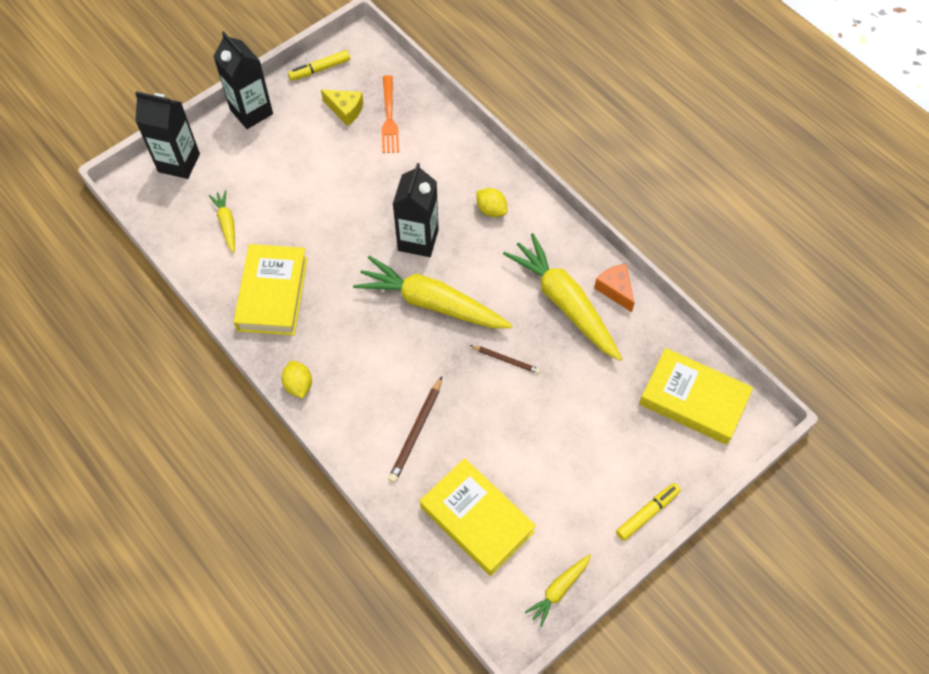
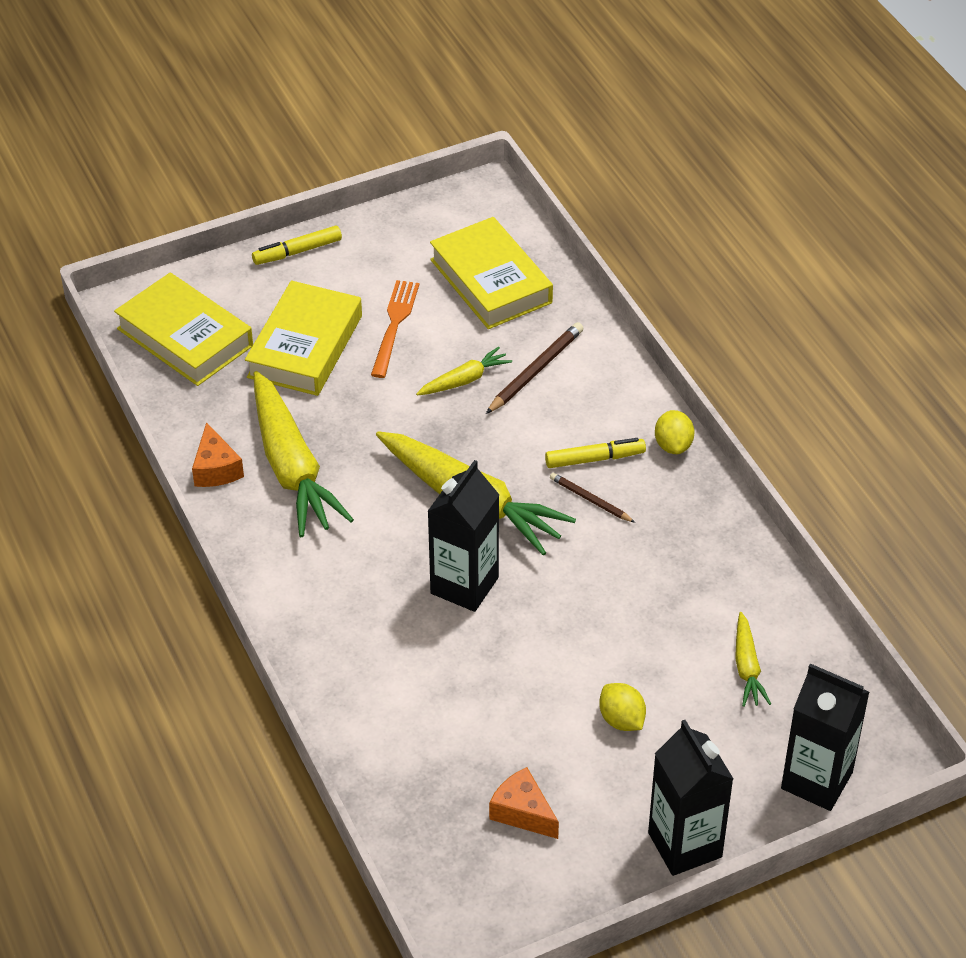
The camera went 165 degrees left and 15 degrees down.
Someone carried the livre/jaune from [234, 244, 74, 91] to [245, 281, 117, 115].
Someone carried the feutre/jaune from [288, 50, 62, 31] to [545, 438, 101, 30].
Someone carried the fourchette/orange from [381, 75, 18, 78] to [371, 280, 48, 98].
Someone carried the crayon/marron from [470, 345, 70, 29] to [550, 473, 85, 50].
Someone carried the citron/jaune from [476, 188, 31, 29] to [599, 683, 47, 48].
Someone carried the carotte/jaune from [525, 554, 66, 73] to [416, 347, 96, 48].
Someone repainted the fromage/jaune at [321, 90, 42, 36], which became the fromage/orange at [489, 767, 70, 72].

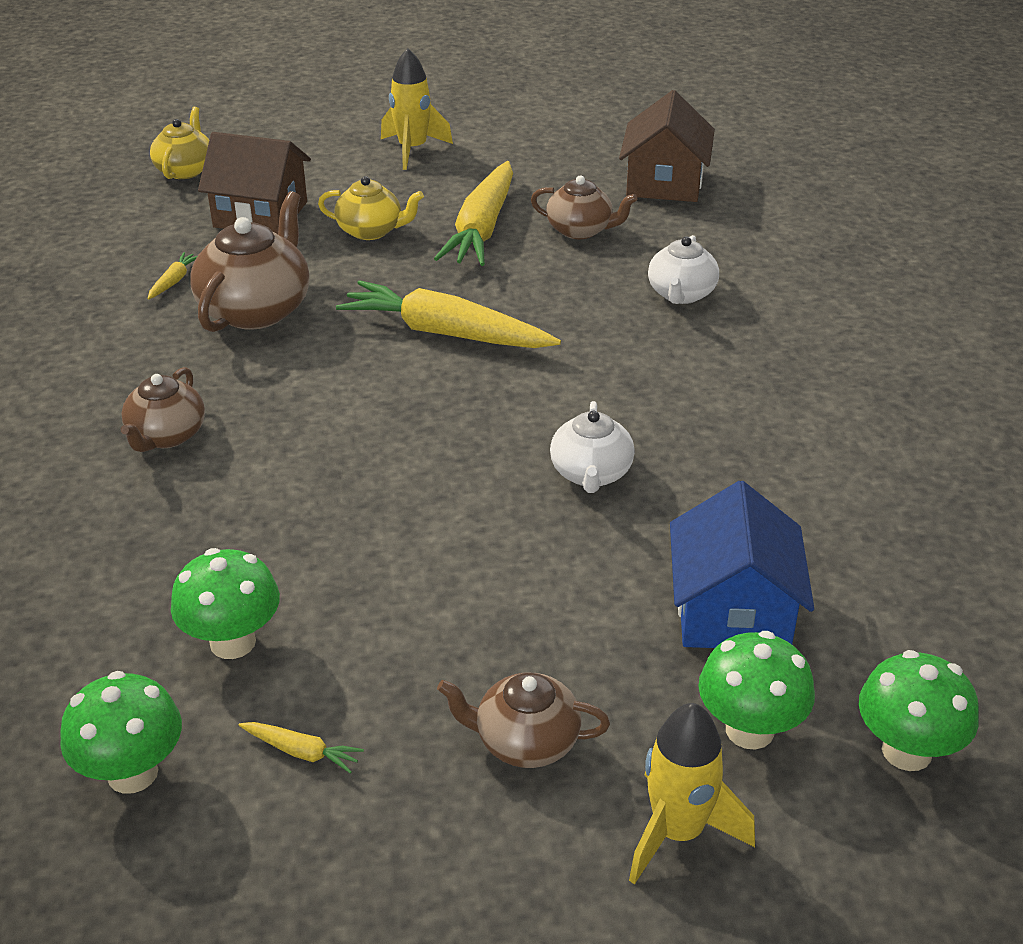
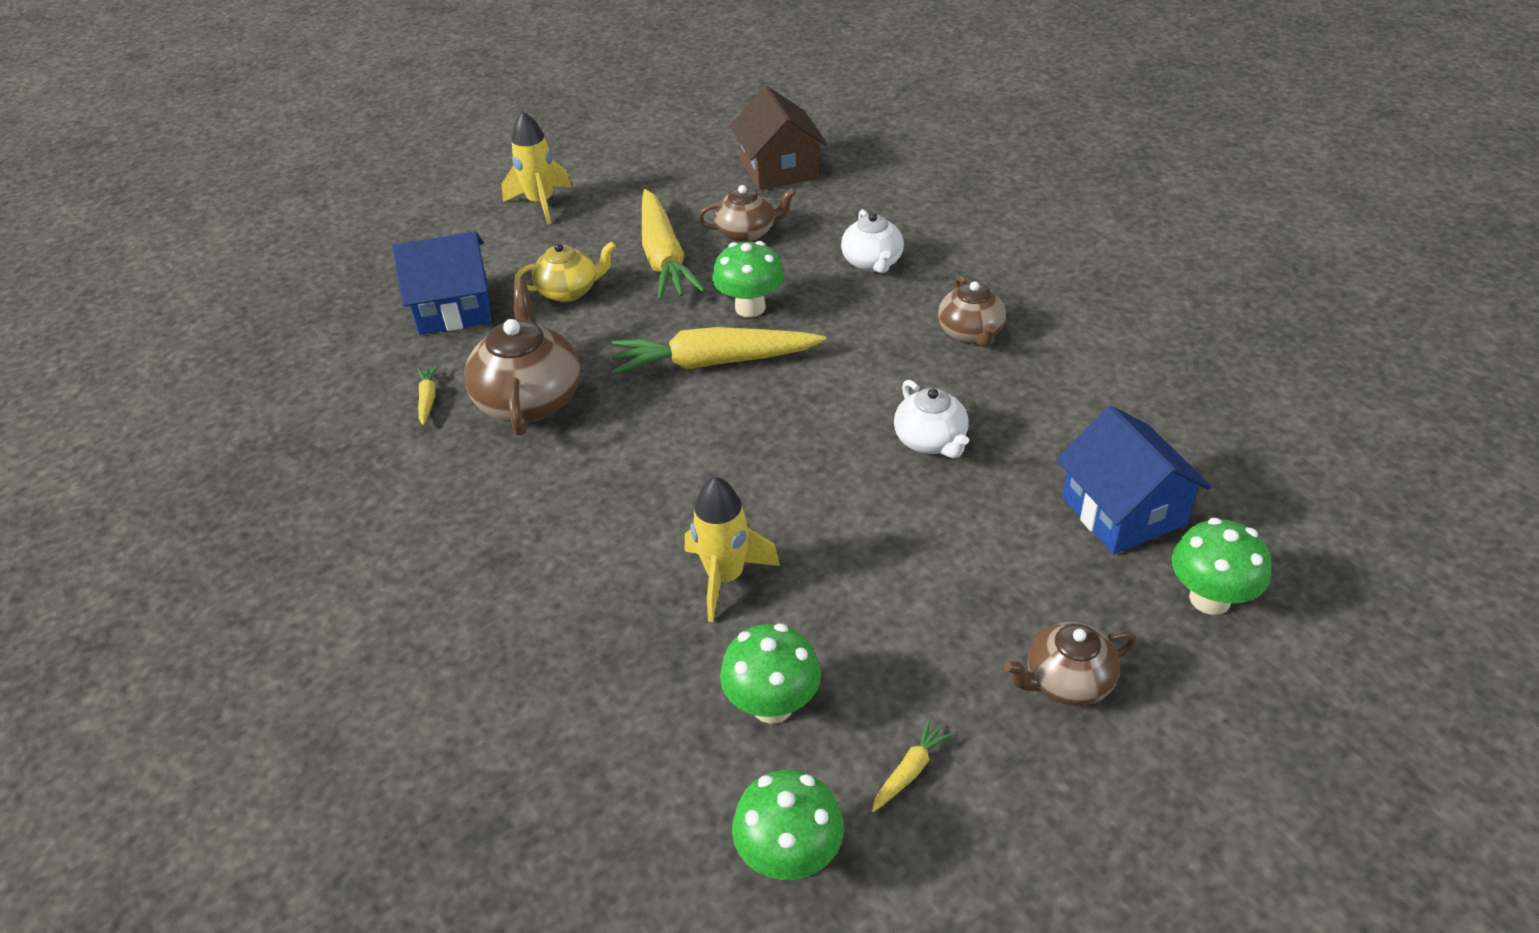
The camera went 25 degrees left and 5 degrees up.
Someone took away the théière/jaune at [150, 107, 59, 72].
Someone carried the théière/marron from [120, 367, 85, 85] to [938, 275, 68, 72].
Someone carried the fusée/jaune from [629, 703, 126, 182] to [685, 477, 95, 145].
Someone carried the champignon/vert from [859, 650, 120, 121] to [712, 241, 72, 76].
Someone repainted the maison/marron at [198, 132, 113, 102], which became the maison/bleu at [392, 232, 99, 103].
Someone rotated the carotte/jaune at [238, 722, 126, 52] by 45 degrees counterclockwise.

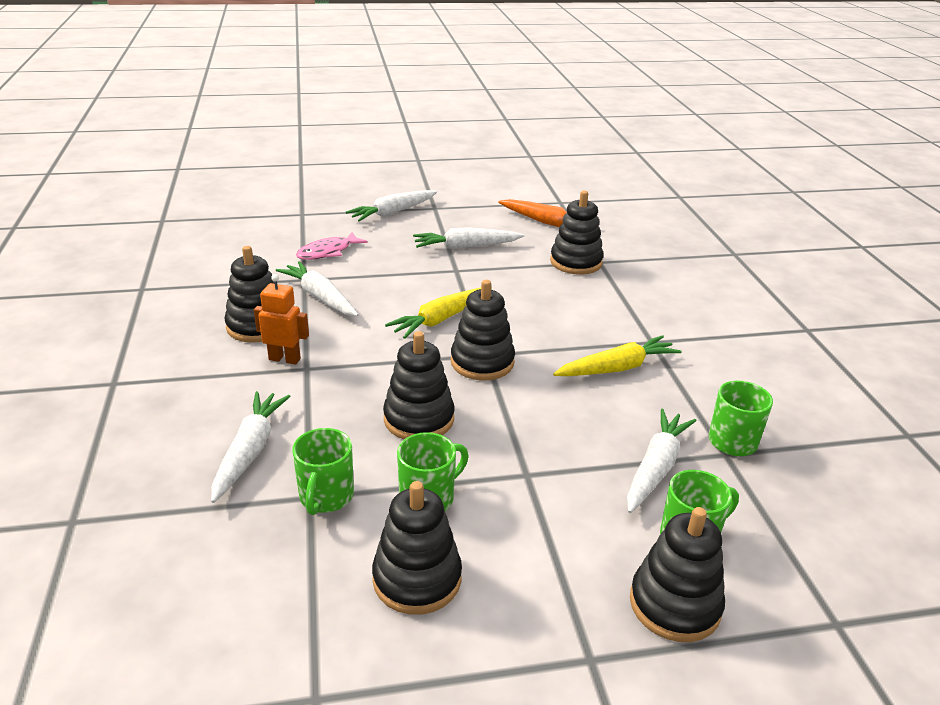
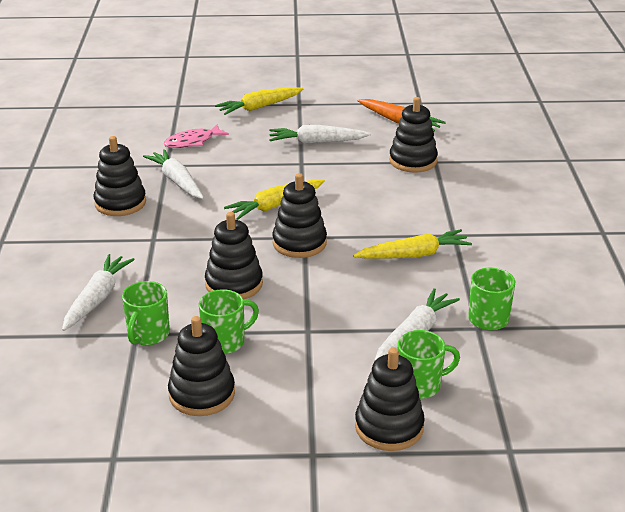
The camera went 10 degrees right and 0 degrees up.
Someone took away the robot/orange at [254, 274, 55, 91].
Someone repainted the carotte/blanc at [346, 190, 91, 32], which became the carotte/jaune at [215, 87, 89, 28].

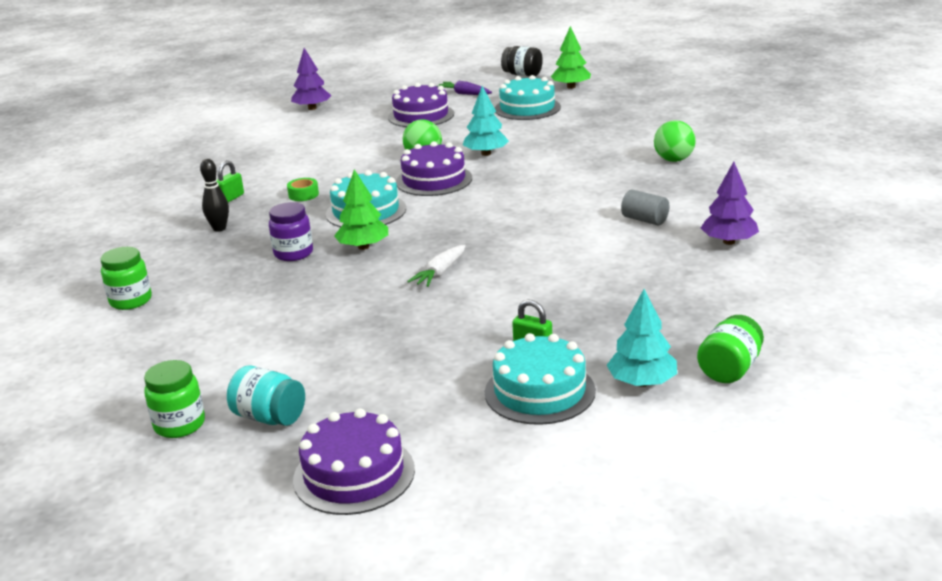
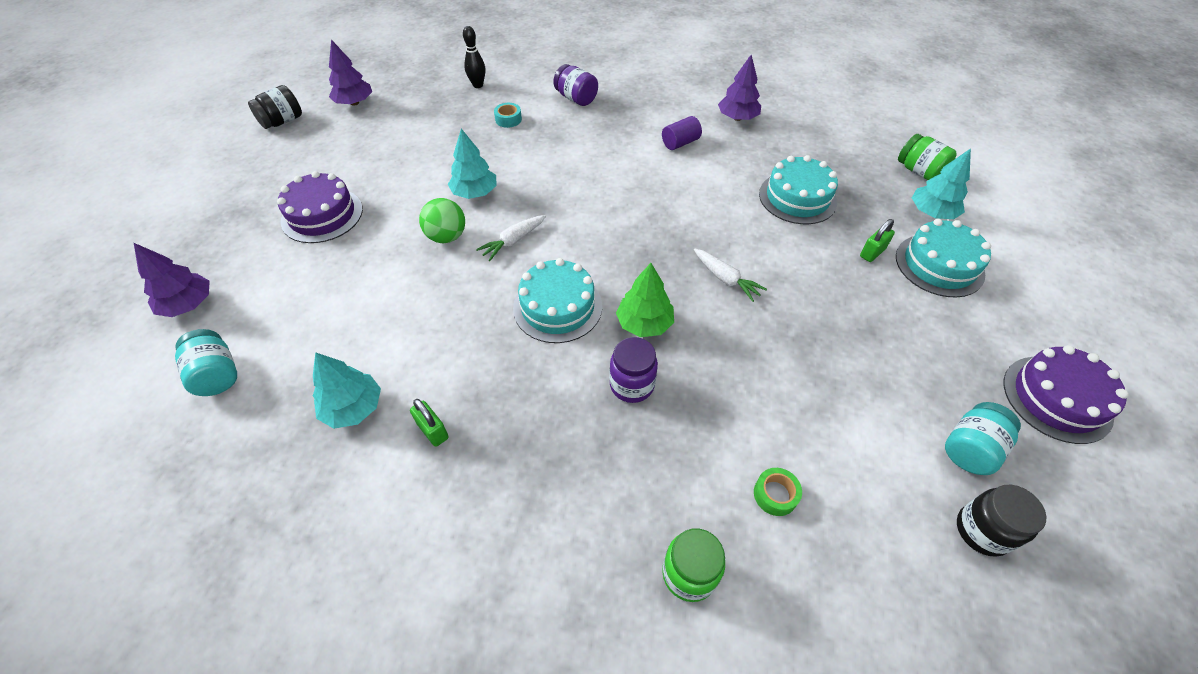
The camera went 75 degrees left and 25 degrees up.
Someone took away the carotte/violet at [437, 81, 55, 14].
Someone put down the bocal/turquoise at [175, 329, 62, 67].
Someone put down the arbre/turquoise at [313, 352, 68, 77].
Someone put down the ruban adhésif/turquoise at [494, 103, 28, 25].
Someone carried the quille/noir from [200, 159, 29, 72] to [463, 26, 22, 62].
Someone carried the ruban adhésif/vert from [287, 178, 32, 23] to [754, 468, 48, 48].
Someone carried the gâteau/turquoise from [495, 75, 66, 45] to [759, 155, 79, 69].
Someone swapped the gâteau/violet at [396, 141, 76, 55] for the carotte/blanc at [476, 215, 70, 46].
Someone swapped the balle/vert at [654, 120, 42, 42] for the bocal/violet at [553, 64, 45, 42].
Someone repainted the bocal/vert at [144, 360, 61, 78], which became the bocal/noir at [957, 485, 90, 71].
Someone repainted the arbre/vert at [551, 26, 40, 63], which became the arbre/violet at [329, 39, 43, 67].
Someone repainted the cylindre/gris at [621, 190, 48, 35], which became the cylindre/violet at [662, 116, 40, 34].

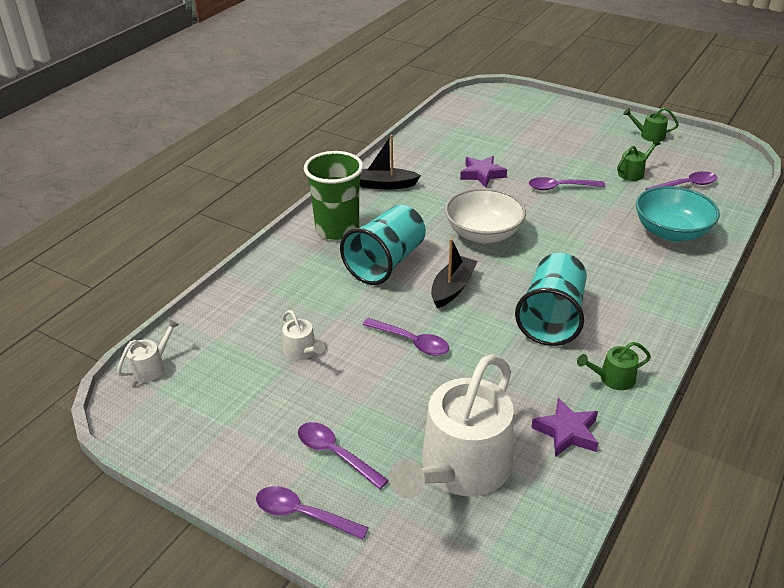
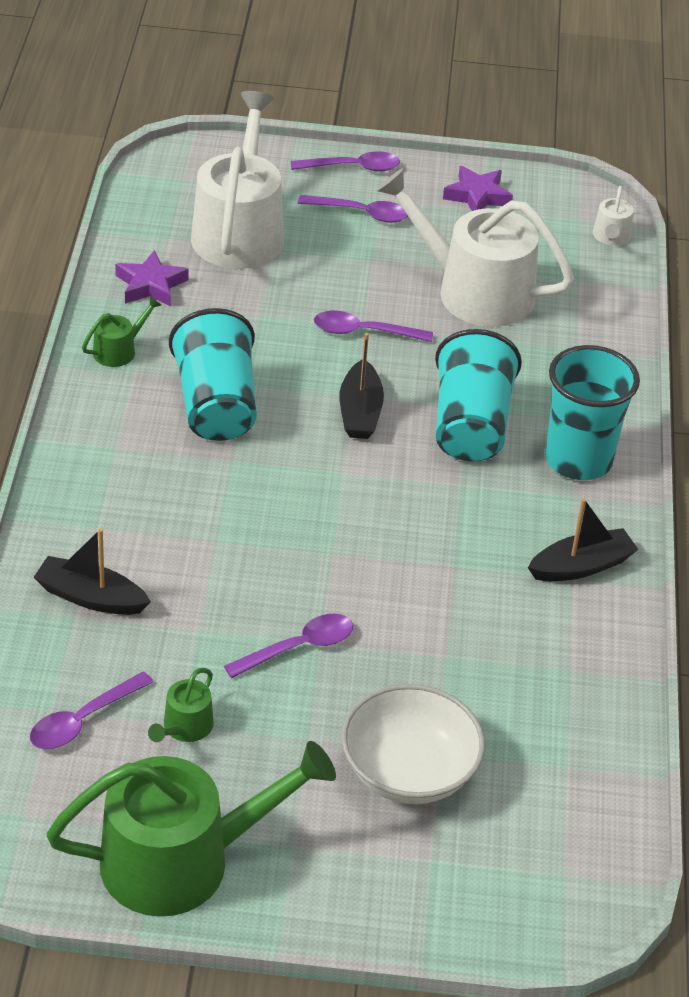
The camera went 150 degrees right and 5 degrees up.
Someone carried the bol/blanc from [445, 188, 81, 55] to [341, 684, 144, 120].
Someone carried the étoile/violet from [460, 156, 47, 31] to [443, 166, 70, 45].
Someone swapped the bol/turquoise at [636, 186, 84, 56] for the bateau/noir at [33, 528, 118, 87].
Someone repainted the gobelet/vert at [304, 151, 59, 89], which became the gobelet/turquoise at [545, 345, 95, 135].
Someone scaled the arrosoir/blanc at [282, 310, 43, 50] by 2.37.
Someone scaled the arrosoir/vert at [623, 108, 56, 34] by 2.37.

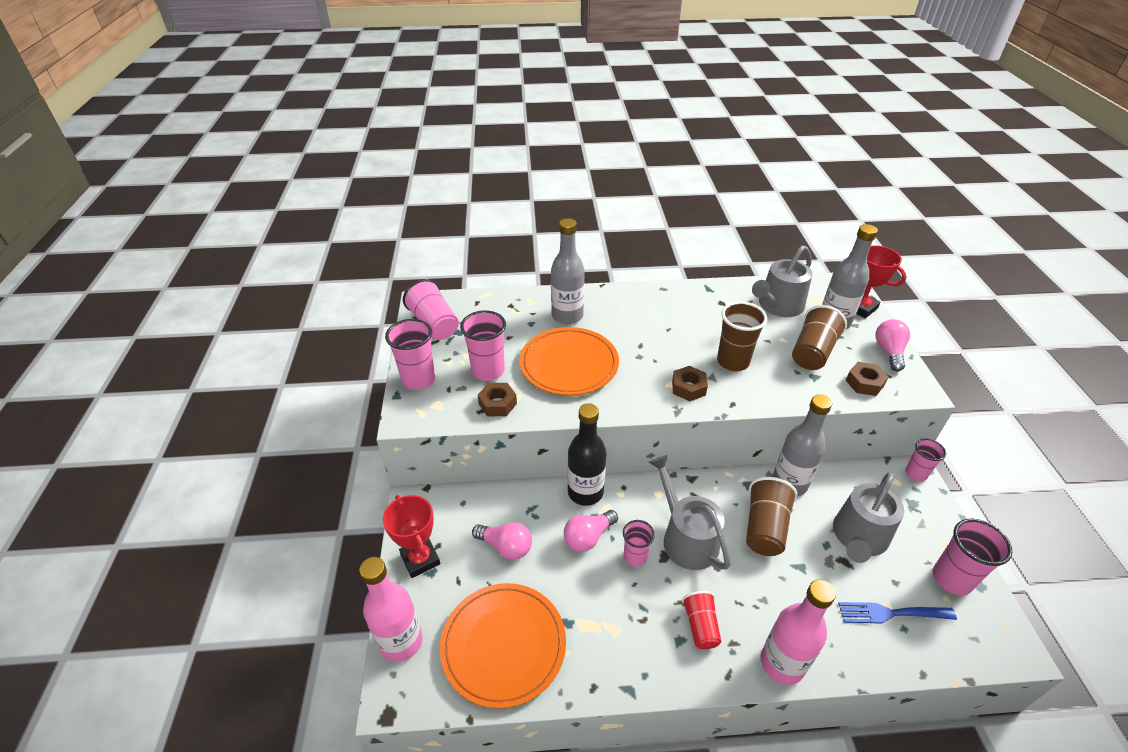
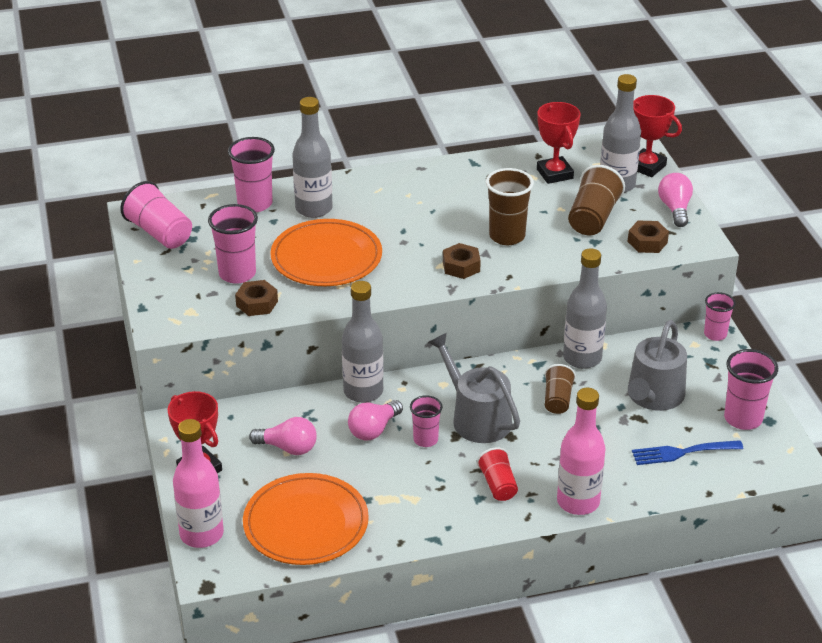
The camera went 10 degrees left and 5 degrees down.
Someone carried the gobelet/rose from [385, 319, 50, 71] to [228, 137, 47, 75].
Someone swapped the arrosoir/gris at [752, 245, 61, 72] for the trophée/rouge at [537, 102, 44, 82].
Someone repainted the bouteille/noir at [567, 403, 39, 103], which became the bouteille/gris at [342, 281, 42, 122].
Someone scaled the gobelet/marron at [746, 477, 51, 79] by 0.64.

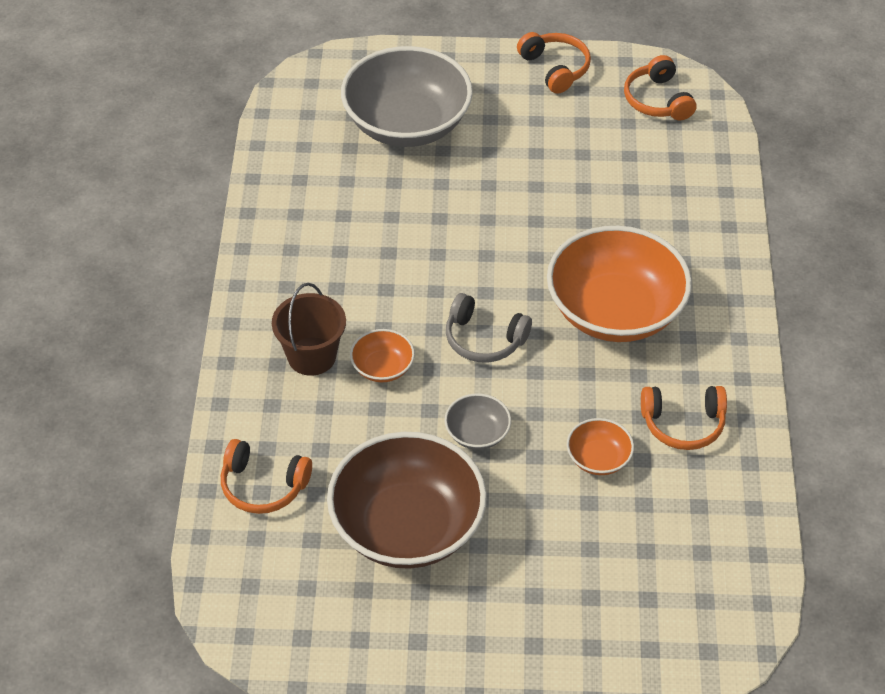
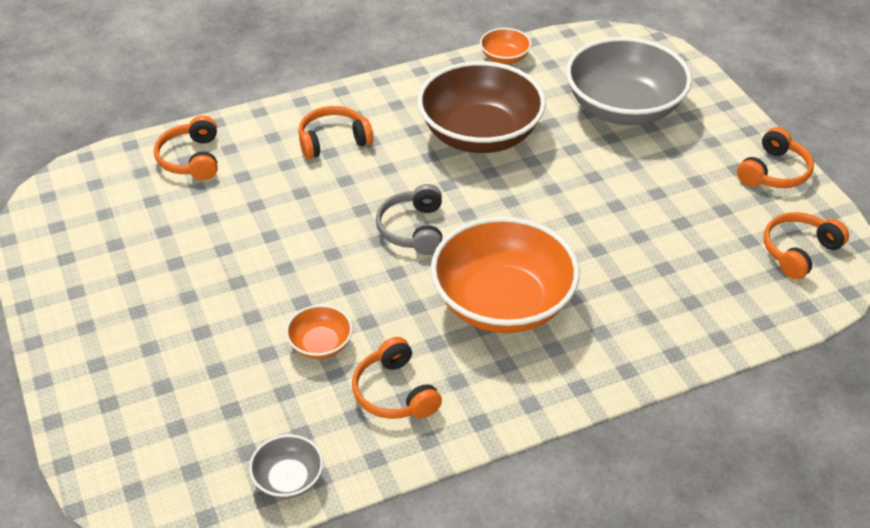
The camera went 65 degrees right and 5 degrees down.
Someone carried the bol/marron from [327, 432, 160, 137] to [418, 61, 128, 92].
Someone carried the bol/orange from [350, 329, 65, 53] to [480, 28, 52, 36].
Someone carried the bol/gris from [445, 393, 66, 57] to [249, 434, 74, 65].
Someone swapped the seau/marron at [272, 283, 74, 93] for the casque audio/orange at [298, 106, 76, 53].

